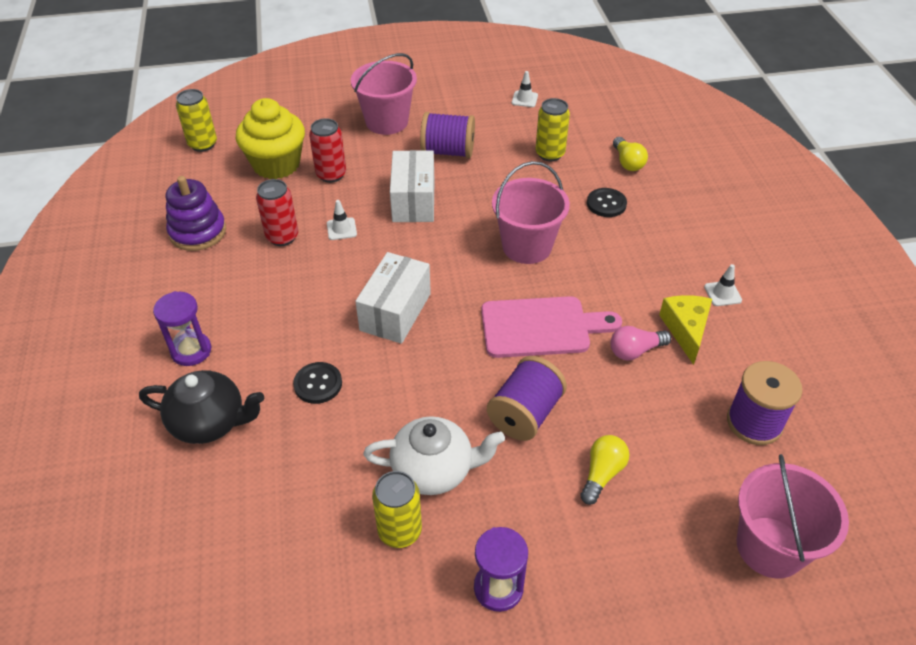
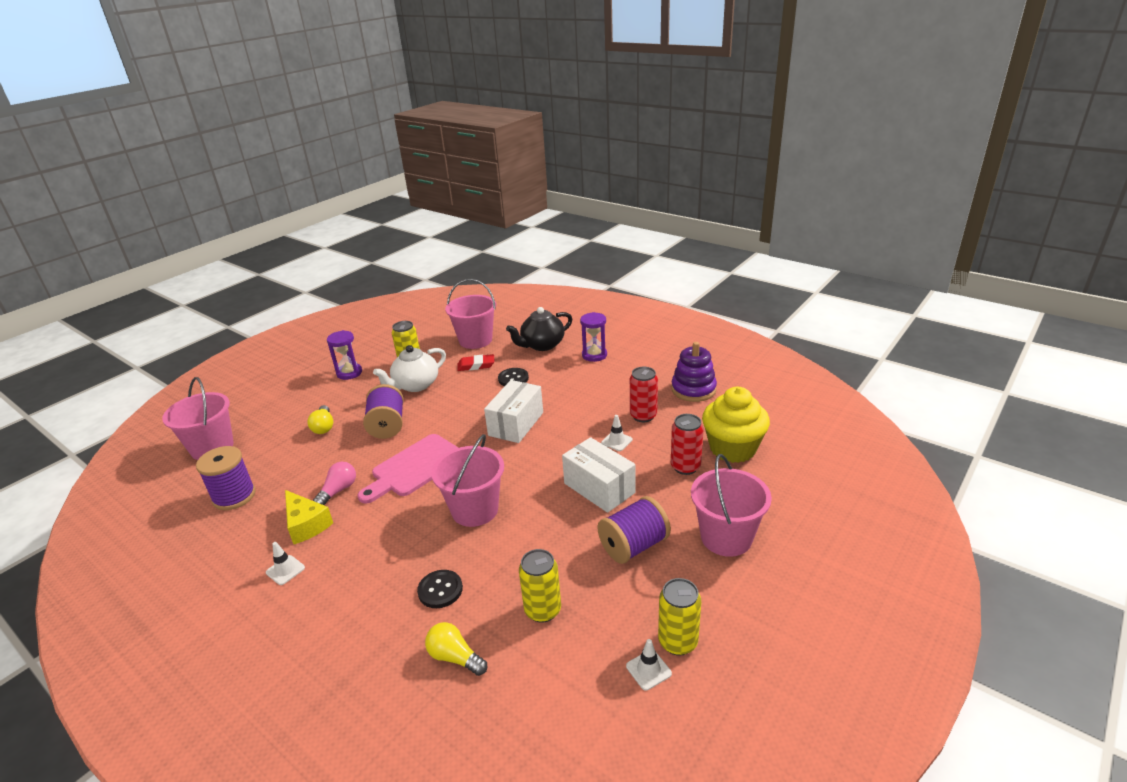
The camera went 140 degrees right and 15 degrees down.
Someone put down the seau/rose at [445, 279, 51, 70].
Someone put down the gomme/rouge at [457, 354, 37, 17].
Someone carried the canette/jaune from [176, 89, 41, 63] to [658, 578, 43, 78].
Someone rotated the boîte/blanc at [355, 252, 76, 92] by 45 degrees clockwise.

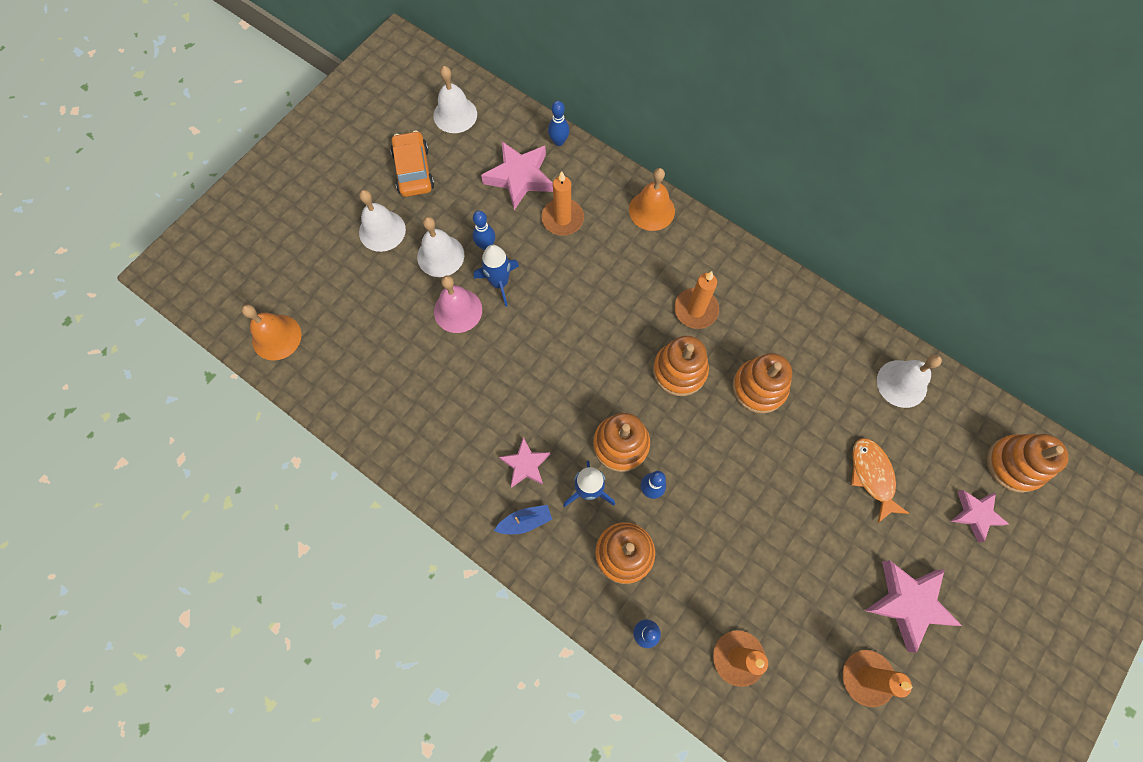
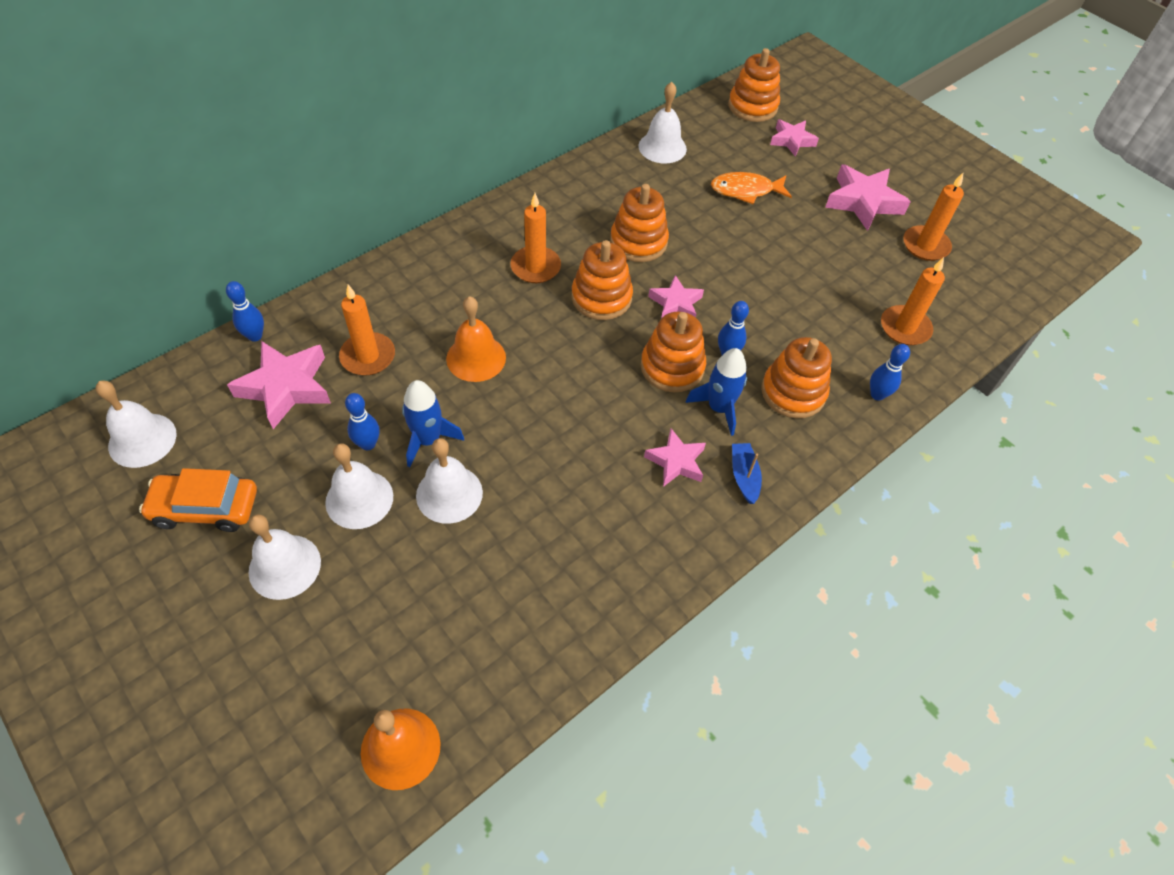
The camera went 80 degrees left and 15 degrees down.
Someone put down the étoile/rose at [648, 275, 56, 43].
Someone carried the cloche/orange from [629, 168, 46, 63] to [446, 296, 60, 86].
Someone repainted the cloche/rose at [434, 275, 48, 58], which became the cloche/blanc at [416, 438, 67, 86].

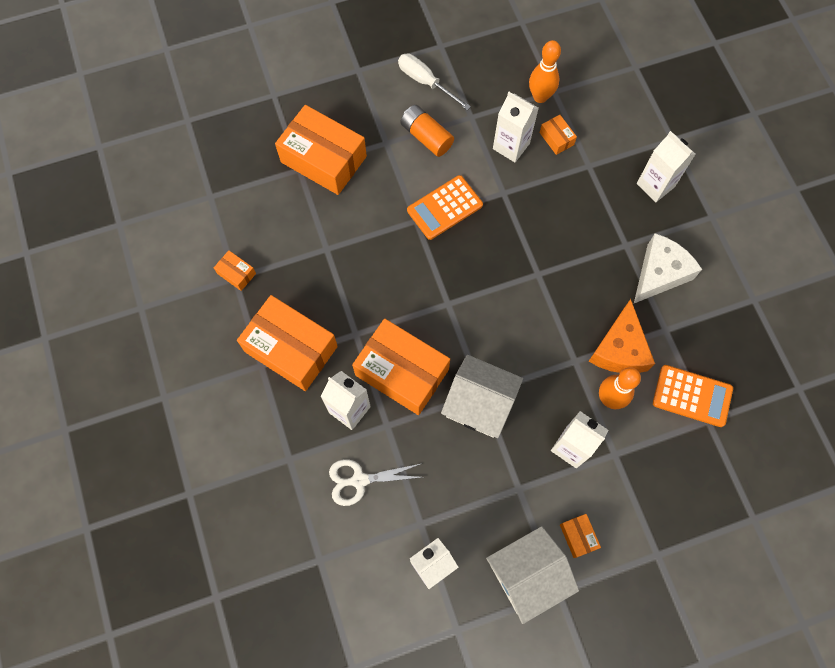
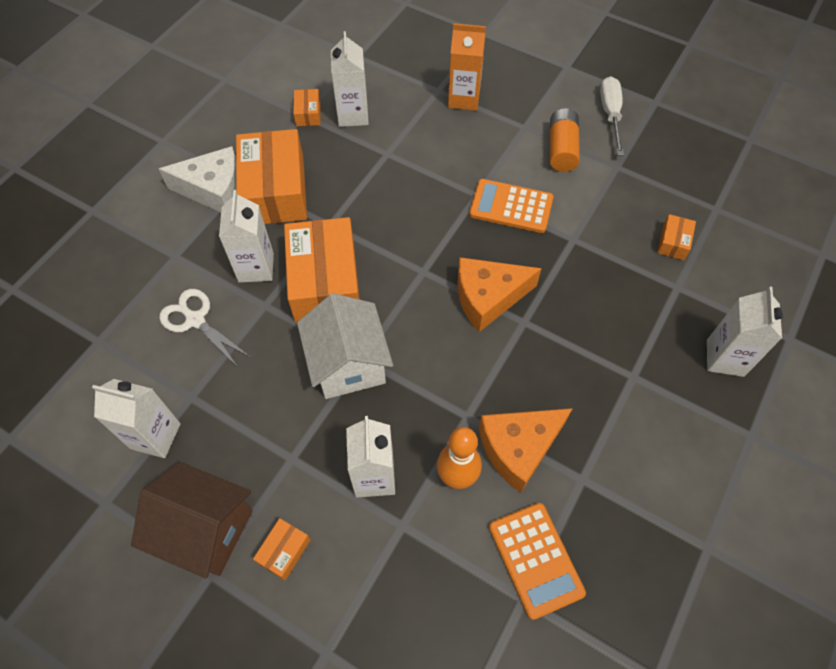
The camera went 50 degrees right and 10 degrees down.
Someone took away the quille/orange at [529, 40, 32, 63].
Someone put down the fromage/orange at [457, 257, 85, 75].
Someone carried the brique de lait/blanc from [493, 92, 46, 70] to [331, 31, 38, 96].
Someone carried the fromage/blanc from [634, 233, 68, 70] to [159, 146, 77, 66].
Someone swapped the boîte/orange at [275, 105, 92, 90] for the brique de lait/orange at [448, 23, 38, 88].
Someone repainted the maison/blanc at [486, 526, 93, 98], which became the maison/marron at [131, 462, 122, 117].

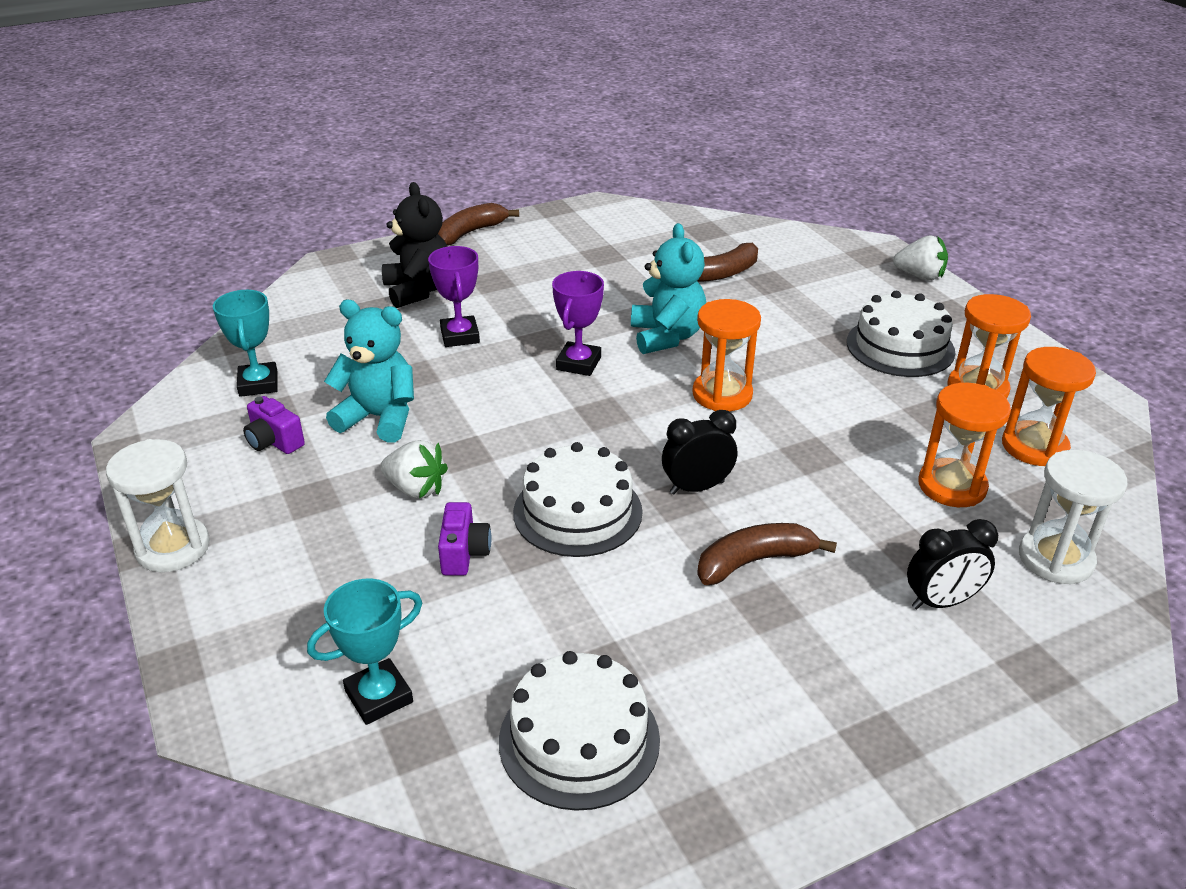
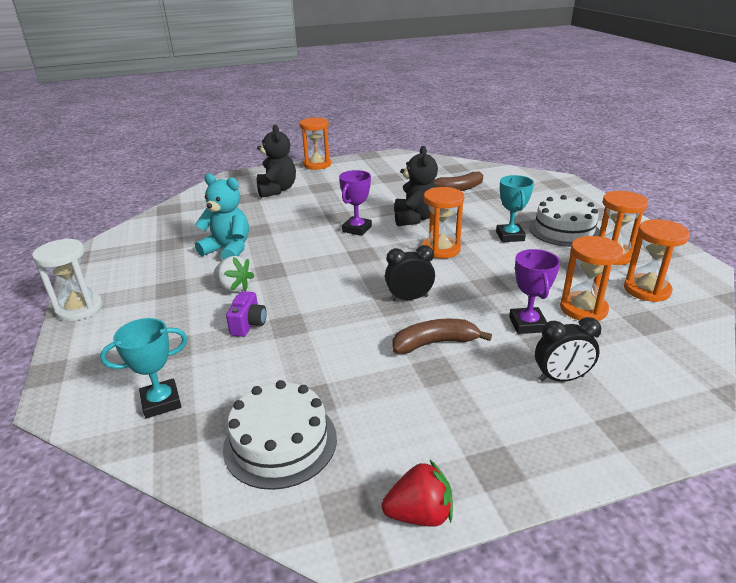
The camera went 10 degrees right and 5 degrees down.
Someone took away the appareil photo/violet at [243, 396, 62, 58].
Someone took away the gâteau/blanc at [513, 442, 130, 115].
Someone took away the fraise/blanc at [893, 235, 55, 45].
Someone took away the sablier/blanc at [1019, 450, 109, 134].
Someone put down the fraise/rouge at [381, 460, 72, 67].
Someone carried the trophée/turquoise from [213, 290, 65, 107] to [496, 175, 38, 67].
Someone carried the trophée/violet from [428, 246, 52, 101] to [509, 249, 51, 85].
Someone swapped the banane/marron at [438, 203, 81, 43] for the sablier/orange at [299, 117, 32, 53].
Someone repainted the ours en peluche/turquoise at [631, 223, 75, 131], which became the ours en peluche/noir at [394, 146, 44, 80].

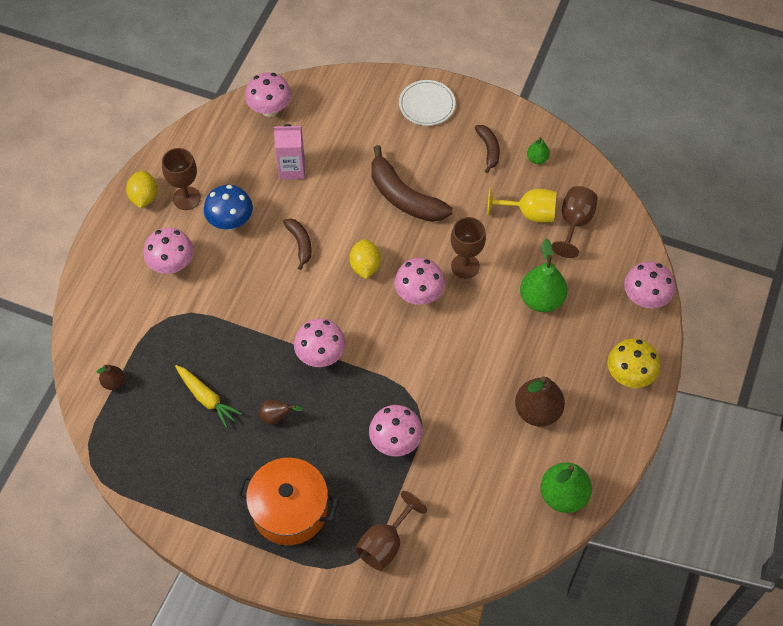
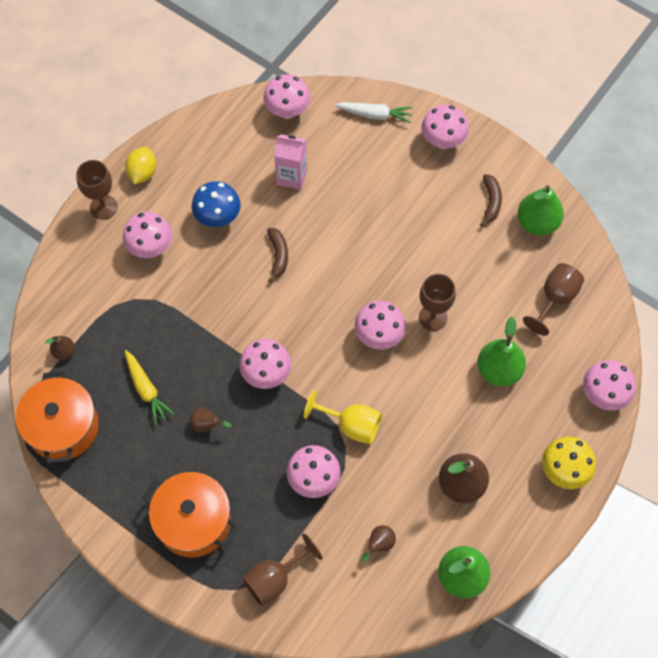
The camera went 15 degrees right and 5 degrees up.
Someone took away the citron/jaune at [349, 239, 32, 40].
Someone took away the banane/marron at [371, 145, 82, 77].
Someone put down the marmite/orange at [16, 371, 83, 93].
Someone put down the carotte/blanc at [335, 102, 78, 21].
Someone put down the poire/marron at [362, 525, 34, 37].
Someone carried the verre à pied/marron from [162, 148, 39, 62] to [76, 160, 42, 60].
Someone carried the verre à pied/jaune from [487, 187, 70, 36] to [303, 390, 79, 54].
Someone swapped the assiette/blanc at [399, 80, 57, 46] for the champignon/rose at [421, 105, 48, 44].
Someone scaled the poire/vert at [527, 137, 23, 27] by 1.94.

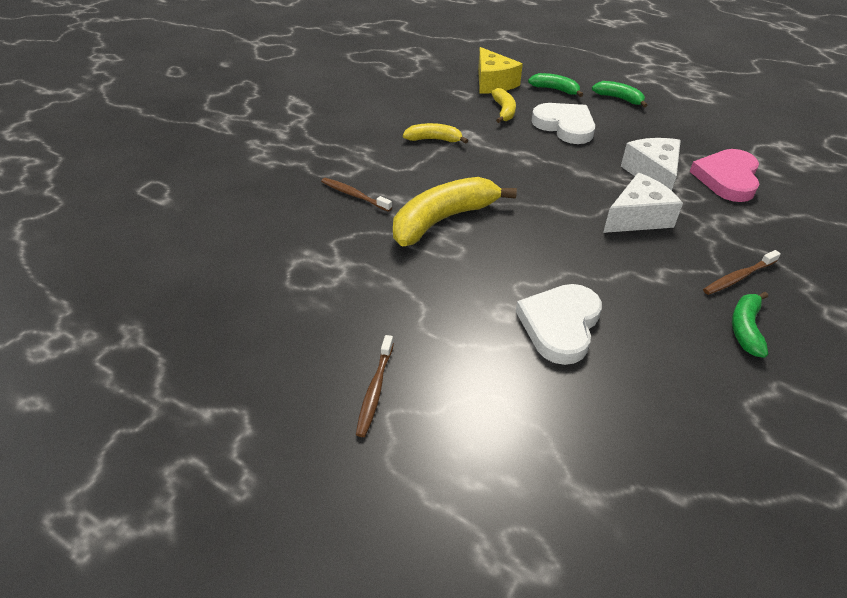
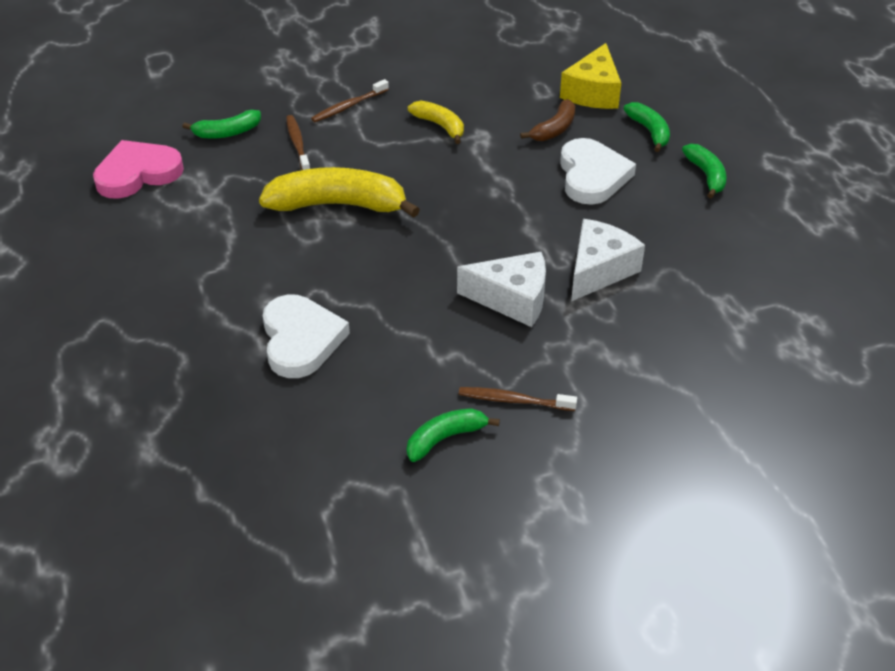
The camera went 40 degrees right and 0 degrees up.
Someone put down the banane/vert at [183, 110, 78, 29].
Someone carried the brosse à dents/marron from [356, 335, 38, 102] to [311, 79, 78, 43].
Someone carried the cœur/rose from [690, 149, 69, 53] to [93, 140, 91, 59].
Someone repainted the banane/jaune at [491, 88, 25, 35], which became the banane/marron at [520, 99, 55, 42].
Someone rotated the cœur/blanc at [516, 284, 86, 81] by 105 degrees clockwise.

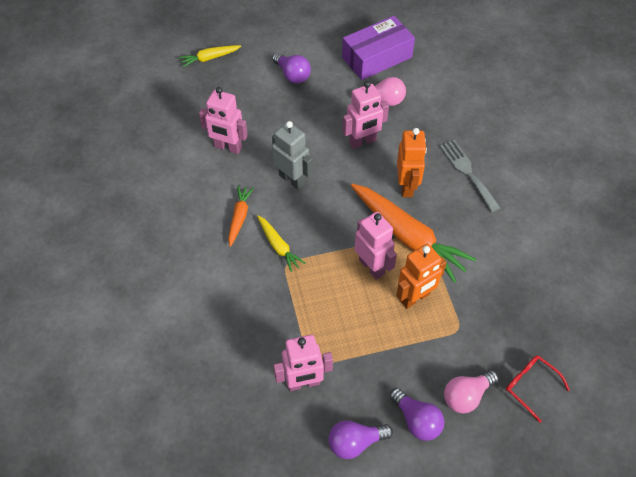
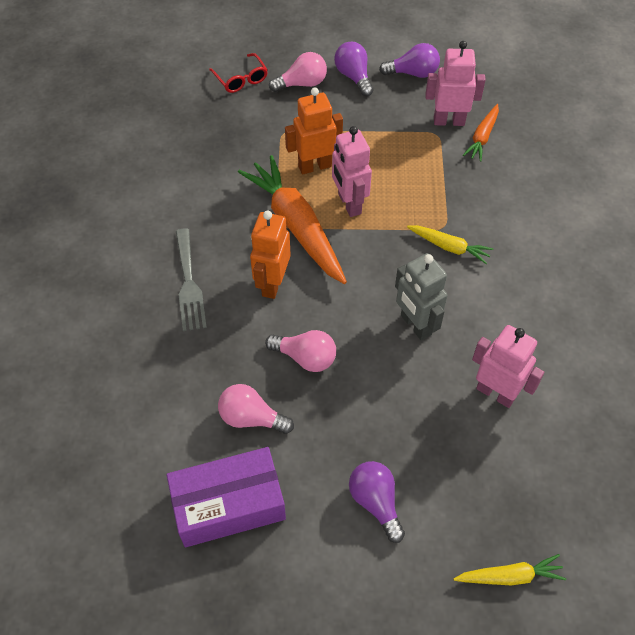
The camera went 165 degrees left and 0 degrees up.
Someone carried the carotte/orange from [228, 185, 26, 62] to [463, 104, 36, 57].
Someone swapped the robot/rose at [343, 81, 46, 68] for the ampoule/rose at [265, 330, 71, 42].
Someone rotated the carotte/jaune at [257, 216, 49, 56] by 135 degrees clockwise.

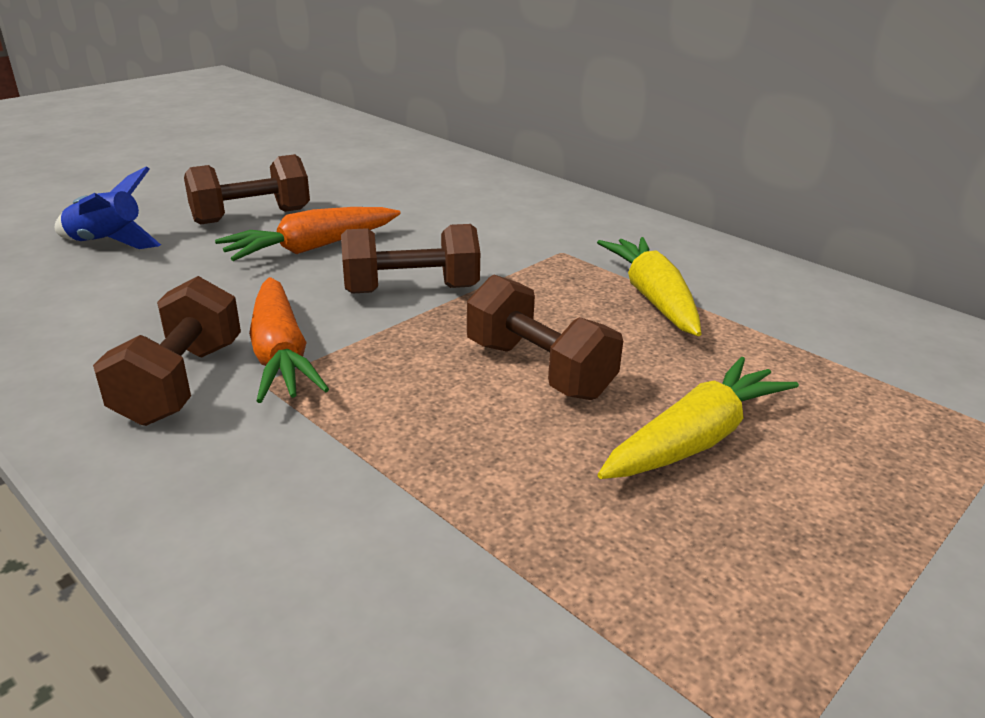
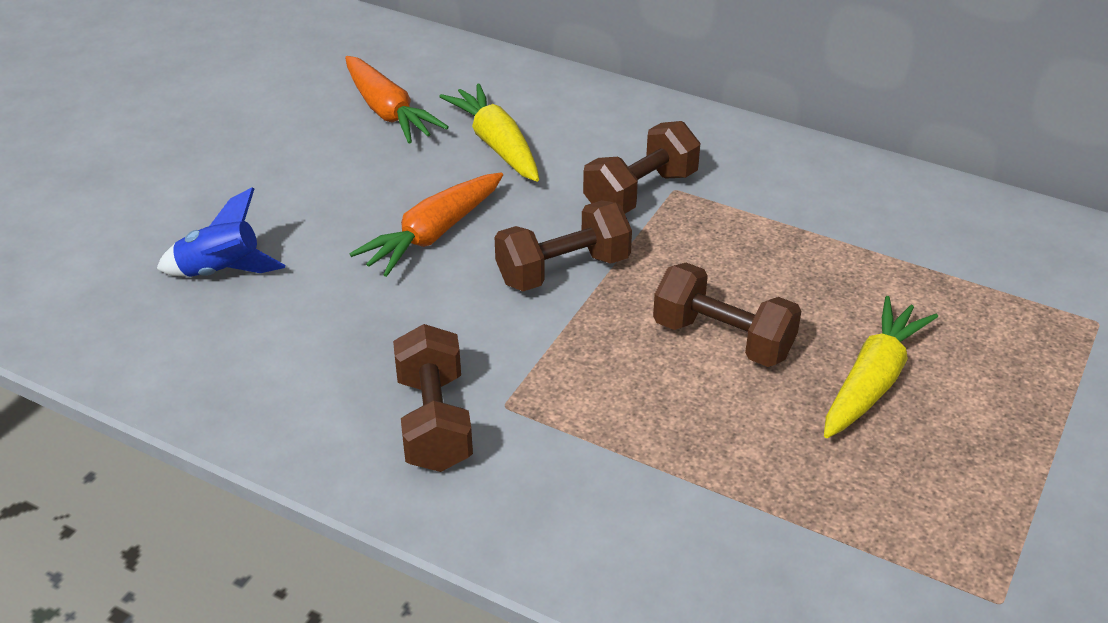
The camera went 15 degrees left and 10 degrees up.
Someone carried the haltère/marron from [184, 154, 126, 71] to [583, 121, 117, 92].
Someone carried the carotte/orange from [249, 277, 80, 126] to [345, 56, 104, 88].
Someone carried the carotte/jaune from [597, 237, 104, 99] to [439, 83, 100, 99].

